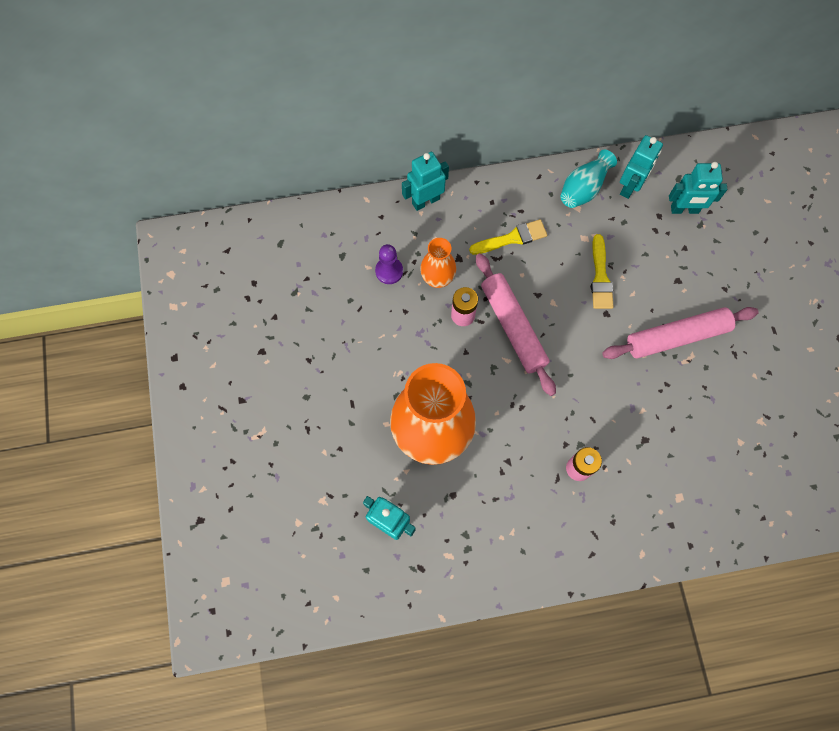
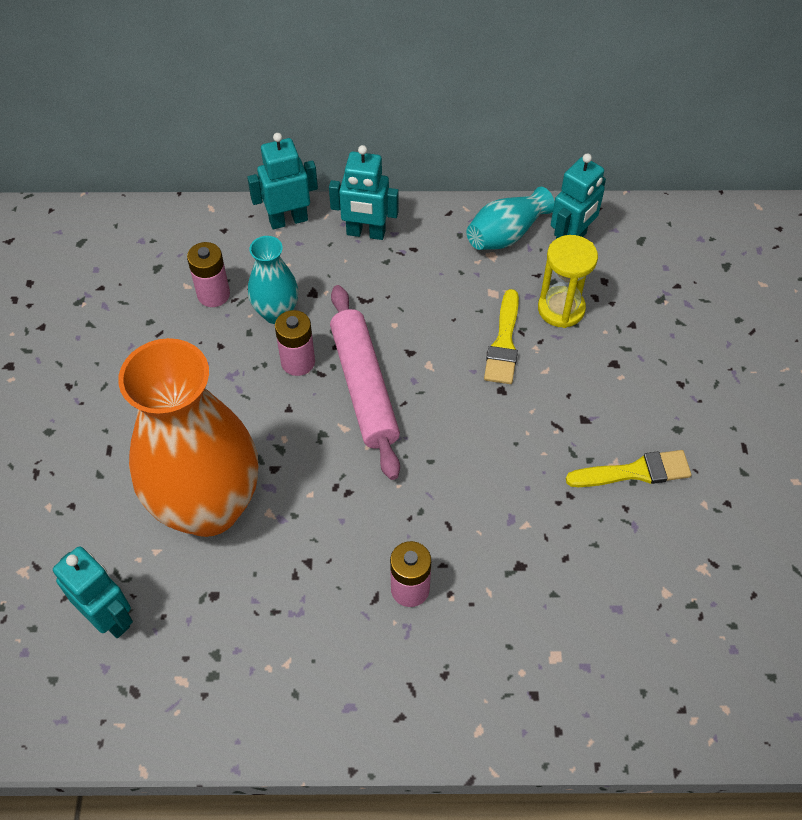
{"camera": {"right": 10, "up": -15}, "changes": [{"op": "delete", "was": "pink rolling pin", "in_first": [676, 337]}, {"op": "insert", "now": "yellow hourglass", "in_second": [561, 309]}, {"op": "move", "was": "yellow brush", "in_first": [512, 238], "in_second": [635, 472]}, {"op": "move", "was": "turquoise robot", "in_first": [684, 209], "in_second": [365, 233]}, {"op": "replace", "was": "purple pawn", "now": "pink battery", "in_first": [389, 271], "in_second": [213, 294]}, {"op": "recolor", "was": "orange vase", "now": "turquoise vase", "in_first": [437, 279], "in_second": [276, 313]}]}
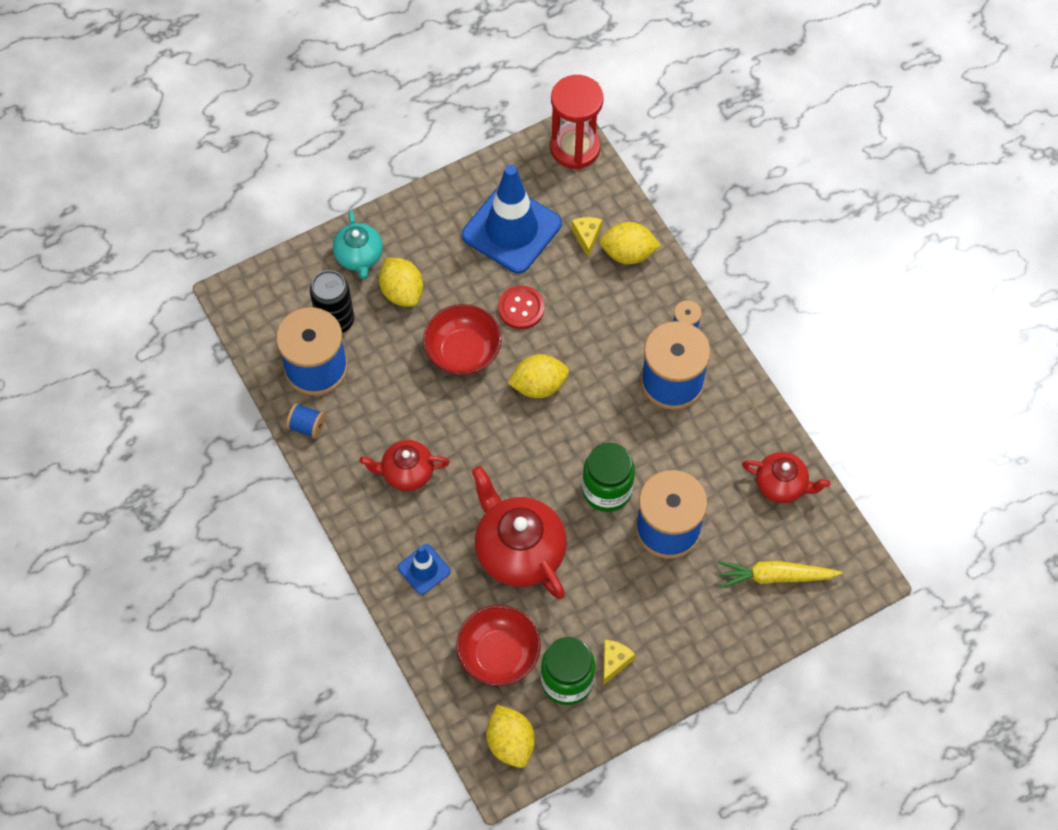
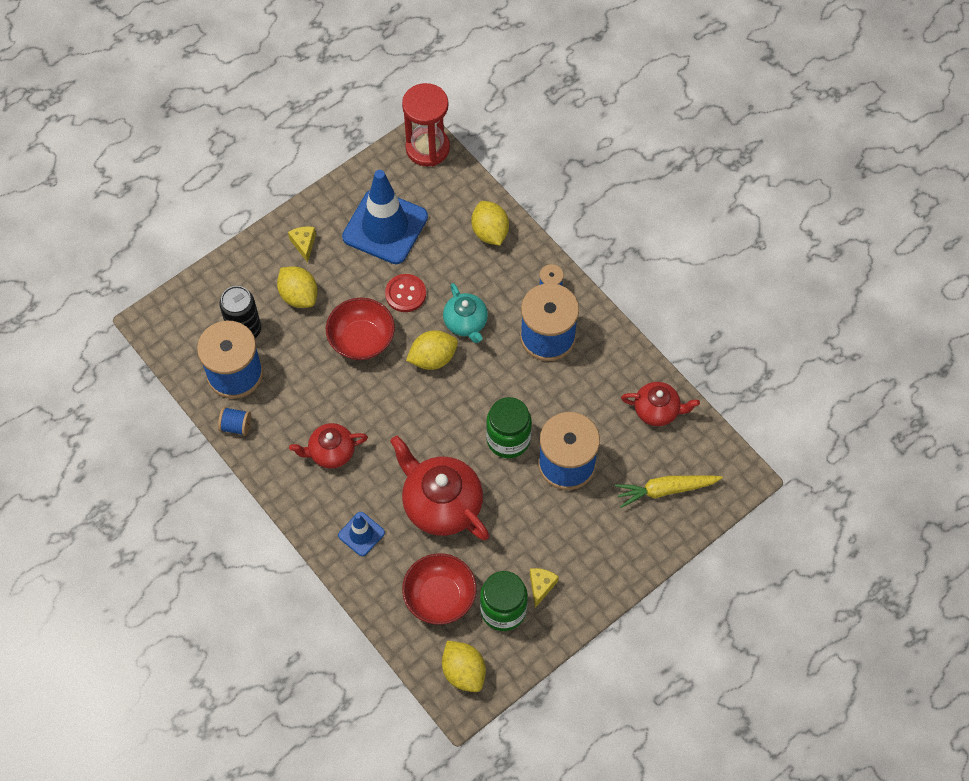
{"camera": {"right": -10, "up": 0}, "changes": [{"op": "move", "was": "turquoise teapot", "in_first": [359, 257], "in_second": [466, 323]}, {"op": "move", "was": "yellow cheese", "in_first": [587, 237], "in_second": [304, 244]}, {"op": "rotate", "was": "yellow lemon", "in_first": [628, 253], "in_second": [490, 232], "clockwise": 75}]}
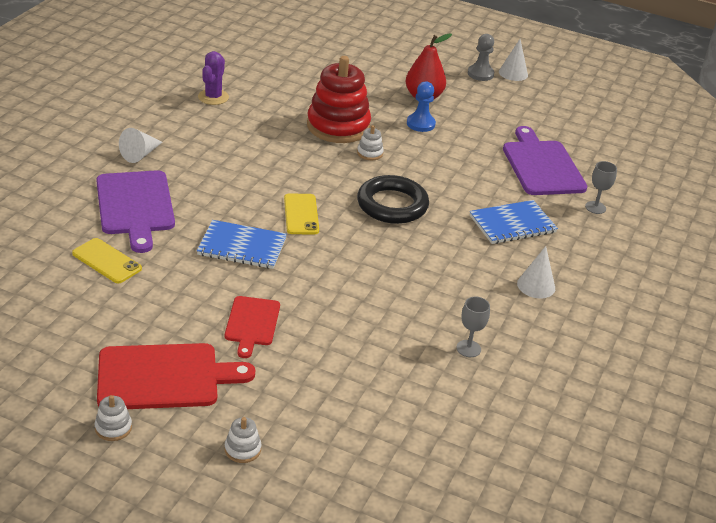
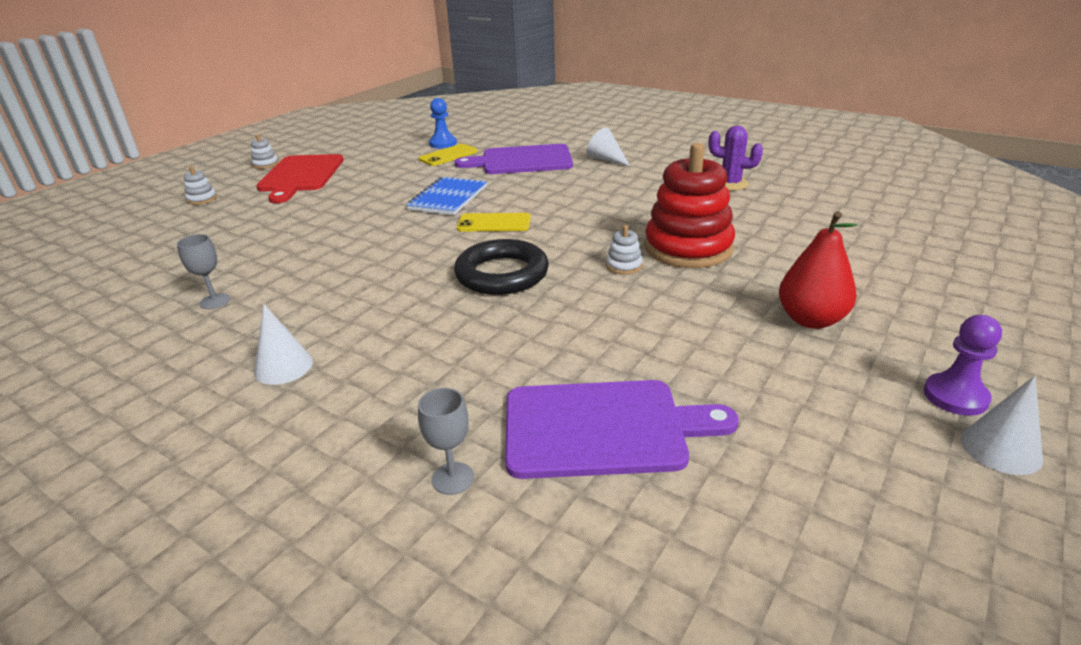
{"camera": {"right": 105, "up": -5}, "changes": [{"op": "delete", "was": "red cutting board", "in_first": [252, 323]}, {"op": "delete", "was": "blue notebook", "in_first": [512, 224]}, {"op": "move", "was": "blue pawn", "in_first": [420, 124], "in_second": [443, 143]}, {"op": "recolor", "was": "grey pawn", "now": "purple pawn", "in_first": [480, 74], "in_second": [955, 396]}]}
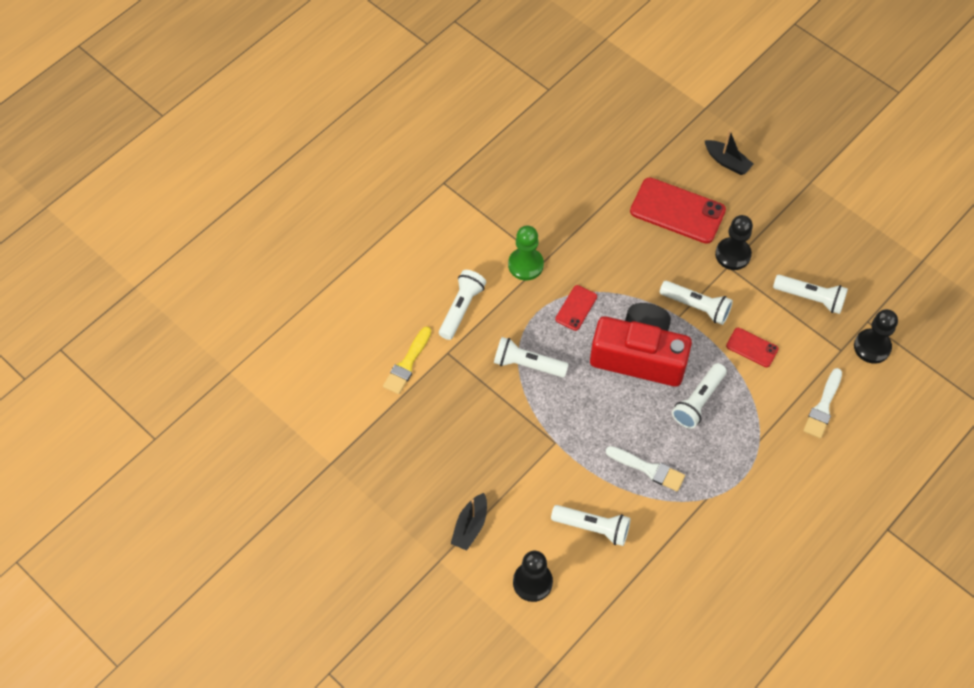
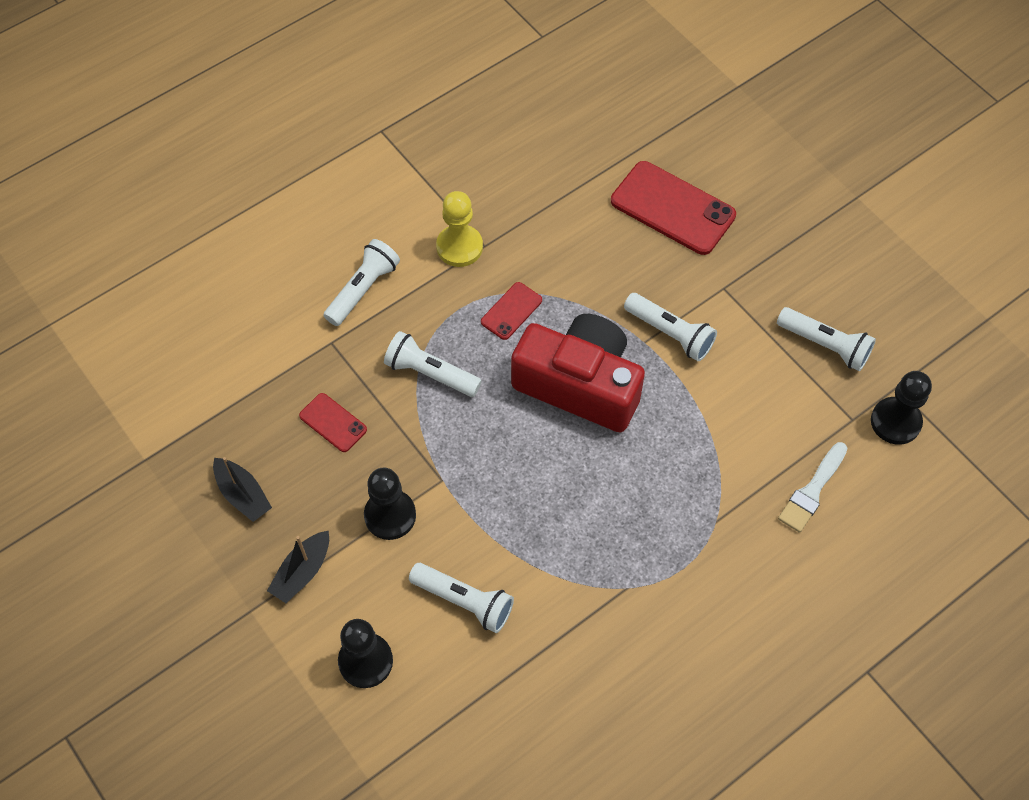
{"camera": {"right": 10, "up": 0}, "changes": [{"op": "delete", "was": "yellow brush", "in_first": [407, 364]}, {"op": "delete", "was": "white brush", "in_first": [648, 469]}, {"op": "delete", "was": "white flashlight", "in_first": [698, 401]}, {"op": "move", "was": "black boat", "in_first": [727, 162], "in_second": [243, 495]}, {"op": "move", "was": "black pawn", "in_first": [733, 254], "in_second": [390, 515]}, {"op": "move", "was": "red phone", "in_first": [752, 347], "in_second": [333, 423]}, {"op": "recolor", "was": "green pawn", "now": "yellow pawn", "in_first": [525, 265], "in_second": [459, 247]}]}
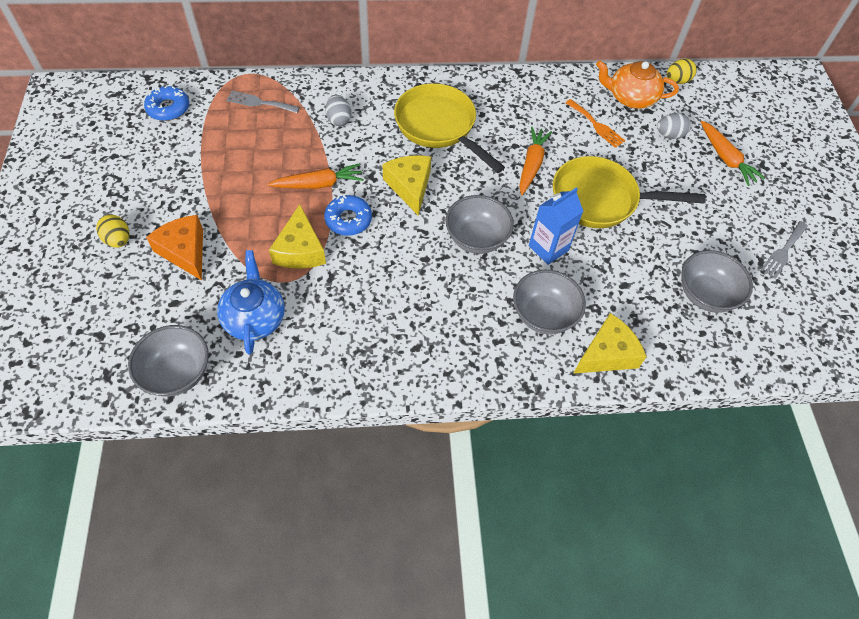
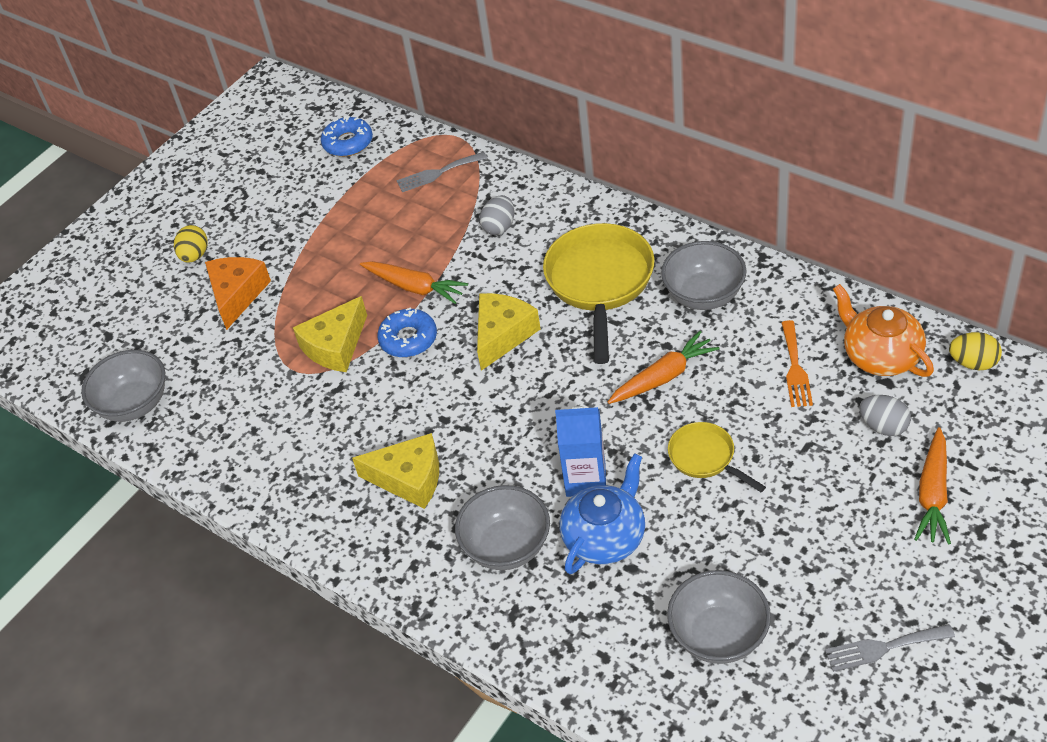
{"camera": {"right": 50, "up": -10}, "changes": [{"op": "move", "was": "blue teapot", "in_first": [255, 318], "in_second": [605, 537]}, {"op": "move", "was": "grey bowl", "in_first": [476, 238], "in_second": [704, 295]}, {"op": "move", "was": "yellow cheese", "in_first": [607, 354], "in_second": [409, 478]}, {"op": "rotate", "was": "grey fork", "in_first": [259, 102], "in_second": [438, 173], "clockwise": -75}, {"op": "resize", "was": "yellow pan", "in_first": [600, 199], "in_second": [705, 458], "ratio": 0.53}]}
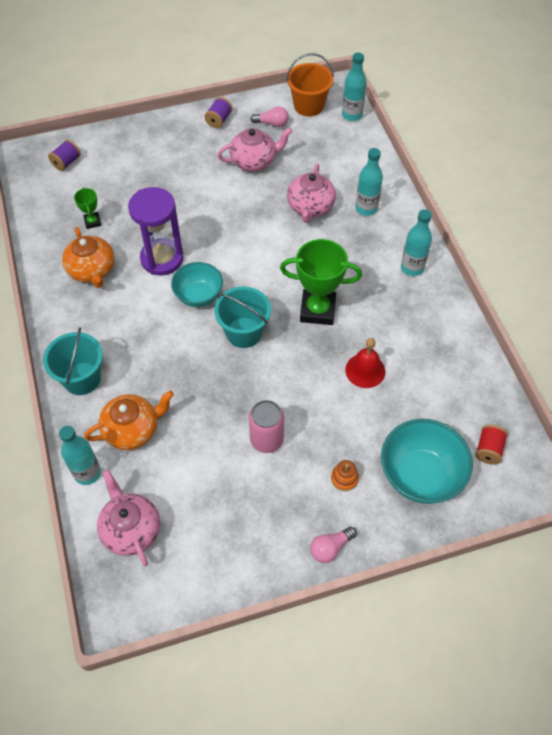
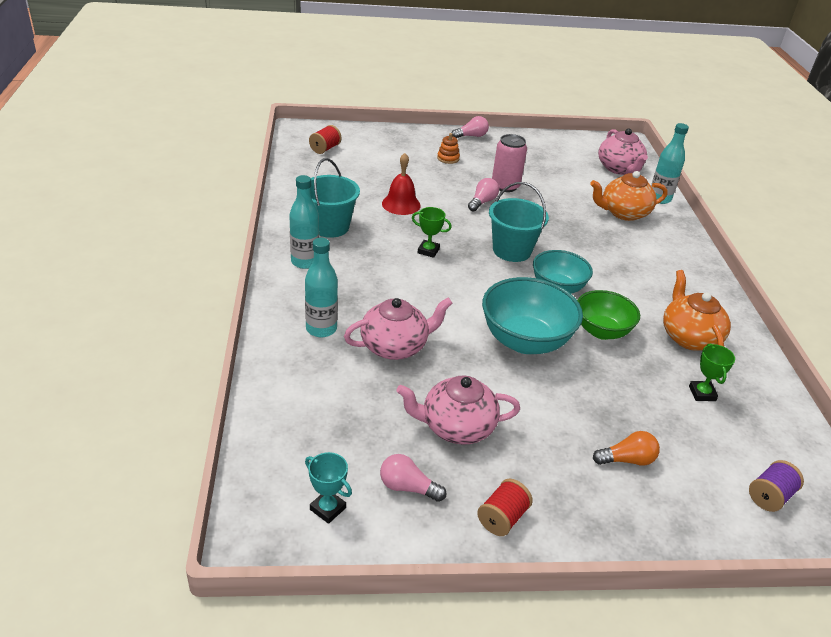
{"camera": {"right": -170, "up": -20}, "changes": [{"op": "delete", "was": "turquoise bottle", "in_first": [352, 115]}, {"op": "insert", "now": "pink light bulb", "in_second": [482, 202]}, {"op": "insert", "now": "orange light bulb", "in_second": [627, 460]}, {"op": "move", "was": "turquoise bucket", "in_first": [82, 378], "in_second": [330, 227]}, {"op": "move", "was": "turquoise bowl", "in_first": [420, 475], "in_second": [525, 341]}, {"op": "replace", "was": "purple hourglass", "now": "green bowl", "in_first": [162, 259], "in_second": [601, 331]}, {"op": "replace", "was": "orange bucket", "now": "turquoise trophy", "in_first": [308, 106], "in_second": [328, 508]}, {"op": "recolor", "was": "purple spool", "now": "red spool", "in_first": [219, 120], "in_second": [502, 518]}, {"op": "rotate", "was": "pink teapot", "in_first": [310, 207], "in_second": [395, 346], "clockwise": 45}, {"op": "resize", "was": "green trophy", "in_first": [317, 310], "in_second": [428, 251], "ratio": 0.49}]}
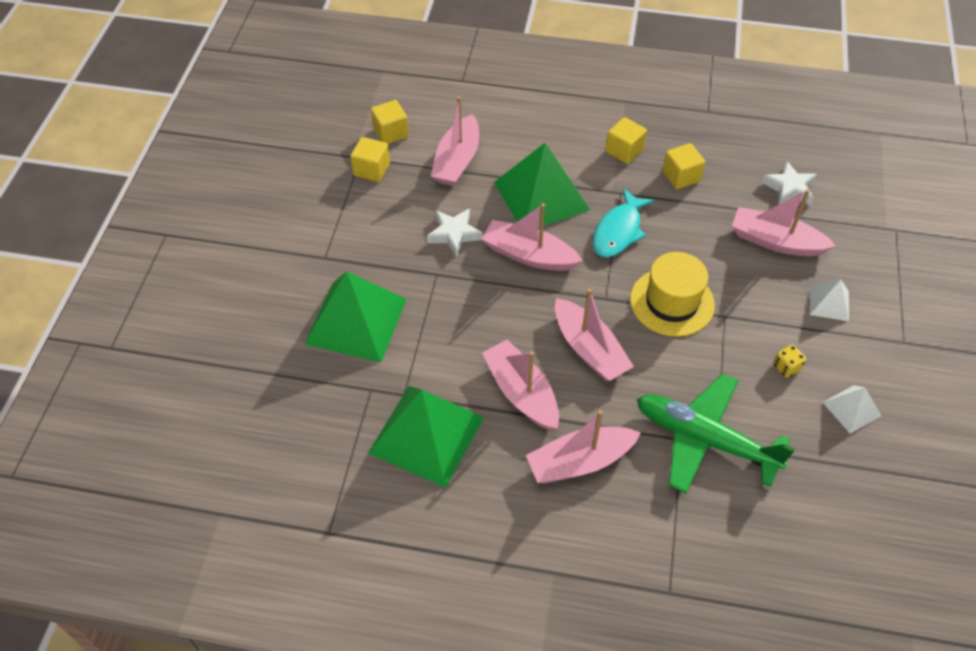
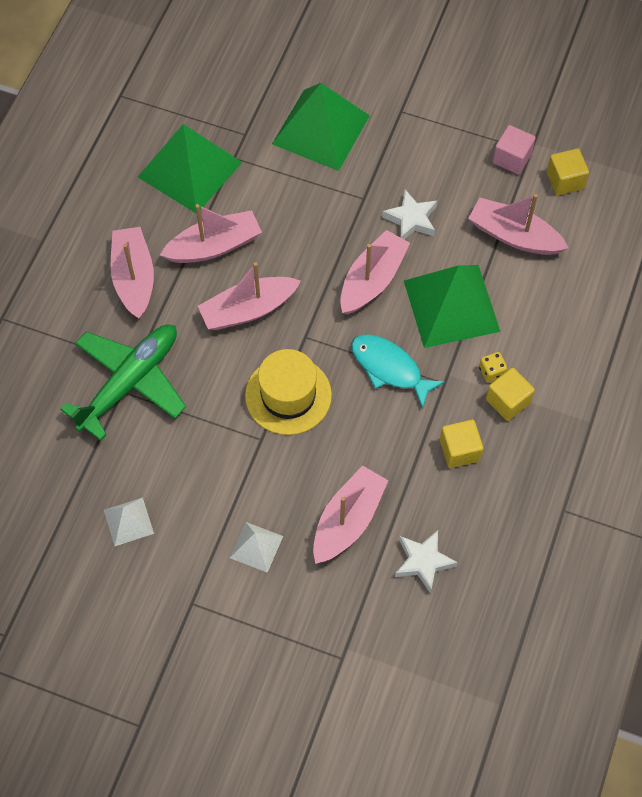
{"camera": {"right": 100, "up": 10}, "changes": [{"op": "move", "was": "yellow dice", "in_first": [786, 367], "in_second": [491, 372]}, {"op": "recolor", "was": "yellow cube", "now": "pink cube", "in_first": [371, 169], "in_second": [512, 158]}]}
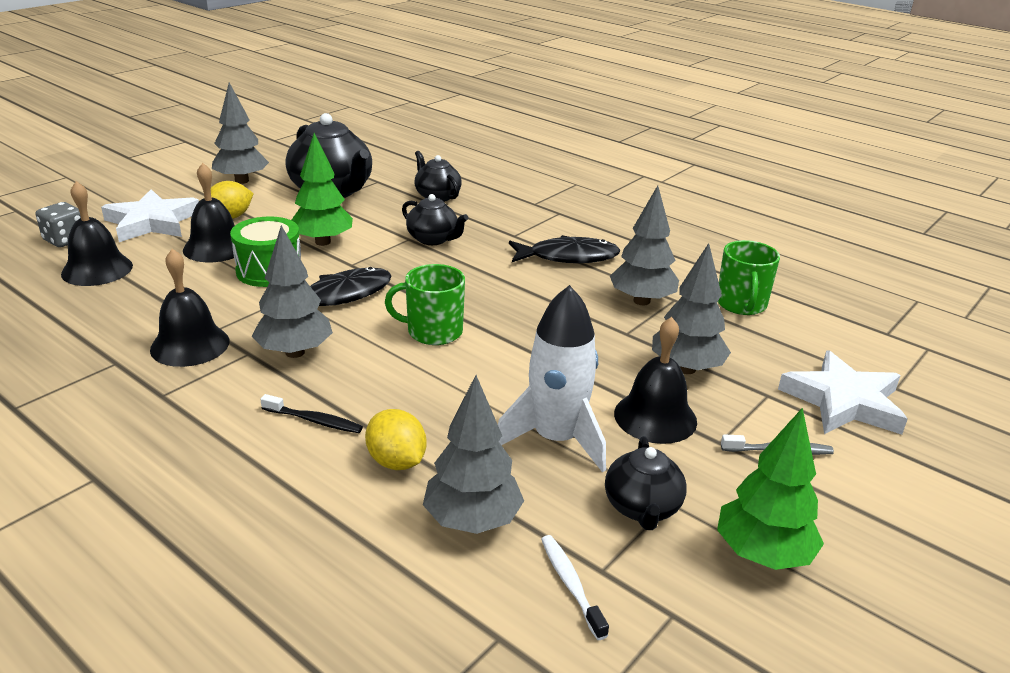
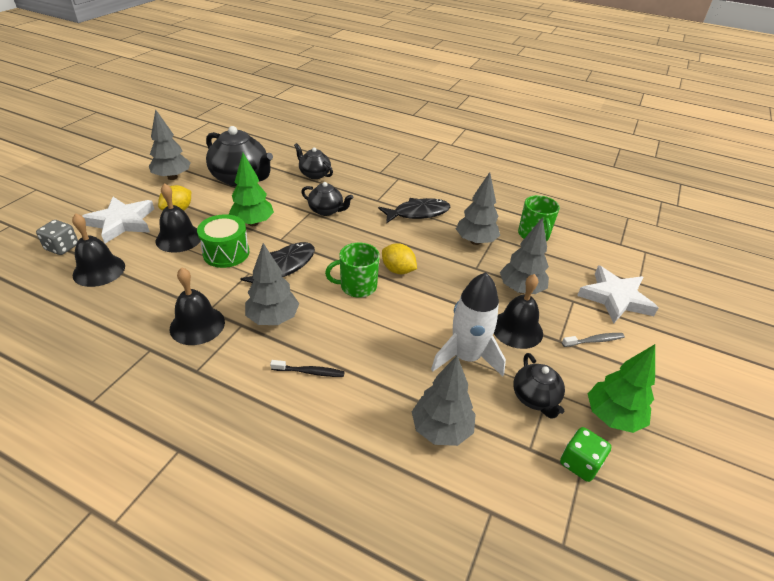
{"camera": {"right": -15, "up": 10}, "changes": [{"op": "delete", "was": "white toothbrush", "in_first": [570, 584]}, {"op": "insert", "now": "green dice", "in_second": [580, 463]}, {"op": "move", "was": "yellow lemon", "in_first": [396, 461], "in_second": [398, 270]}]}
